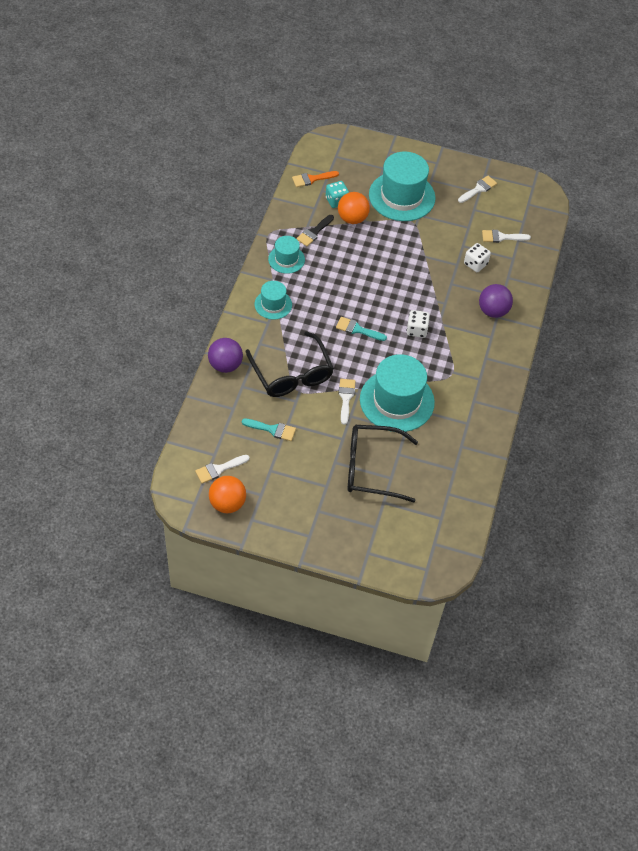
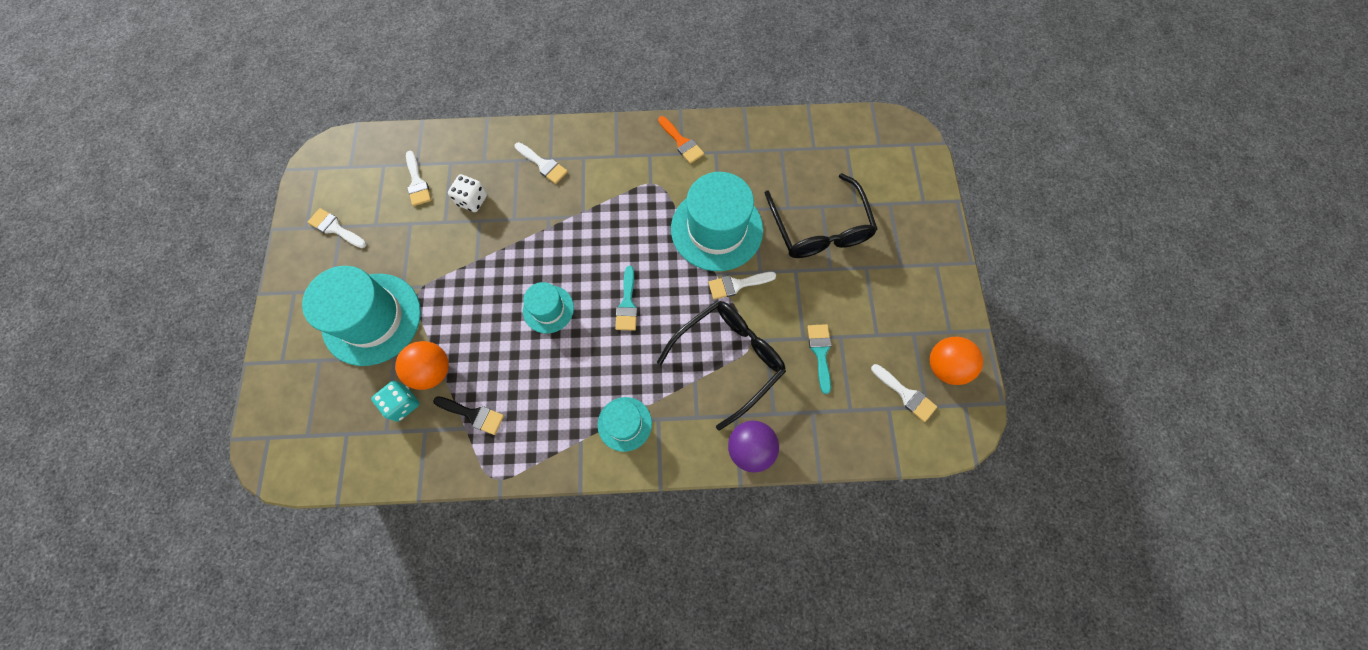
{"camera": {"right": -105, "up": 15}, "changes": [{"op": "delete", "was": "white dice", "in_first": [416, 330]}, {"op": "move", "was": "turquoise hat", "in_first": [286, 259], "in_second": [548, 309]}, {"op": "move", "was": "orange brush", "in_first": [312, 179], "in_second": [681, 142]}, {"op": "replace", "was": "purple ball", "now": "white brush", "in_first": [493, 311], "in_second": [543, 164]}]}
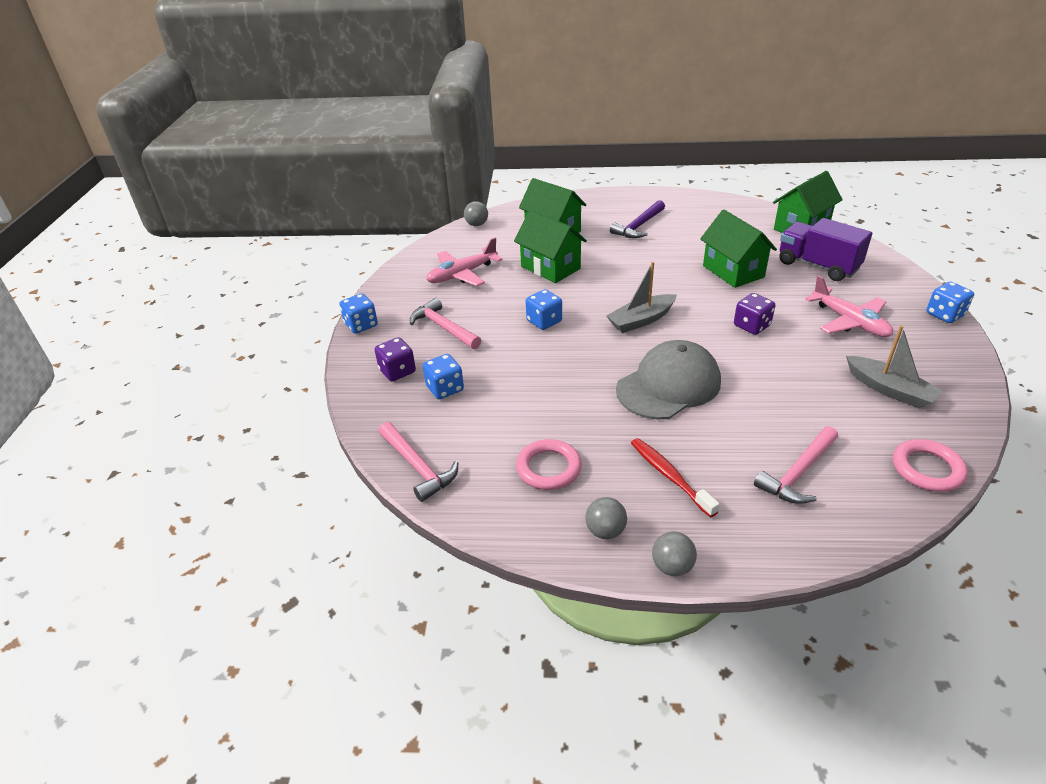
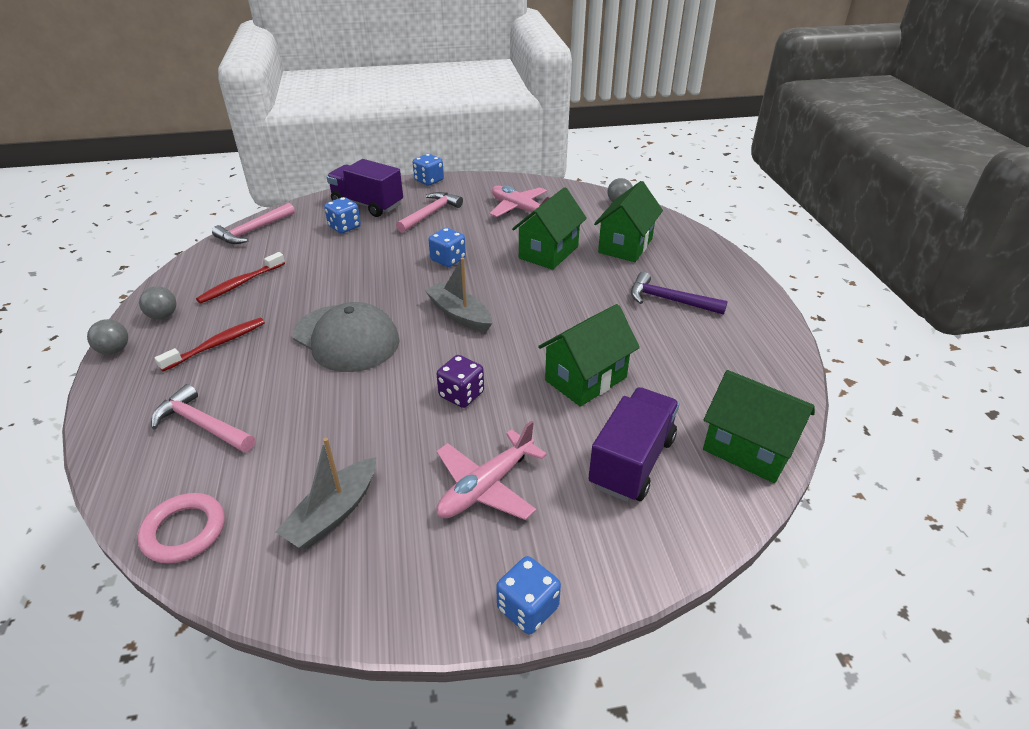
{"camera": {"right": 75, "up": 0}, "changes": [{"op": "replace", "was": "purple dice", "now": "purple truck", "in_first": [397, 371], "in_second": [367, 205]}, {"op": "replace", "was": "pink ring", "now": "red toothbrush", "in_first": [548, 468], "in_second": [240, 284]}]}
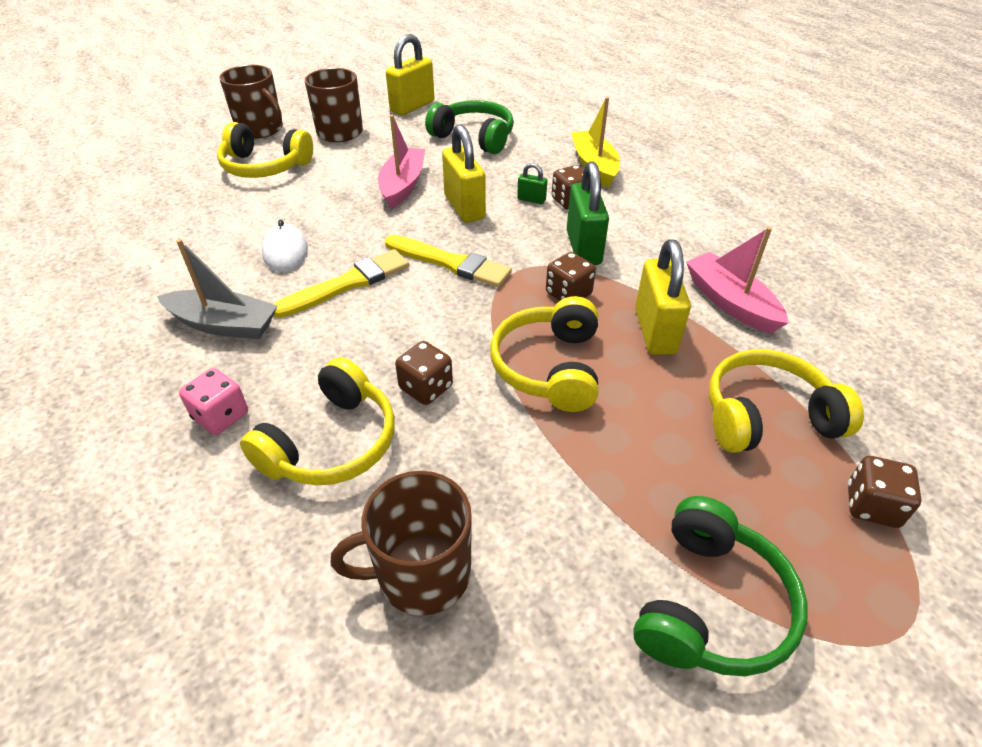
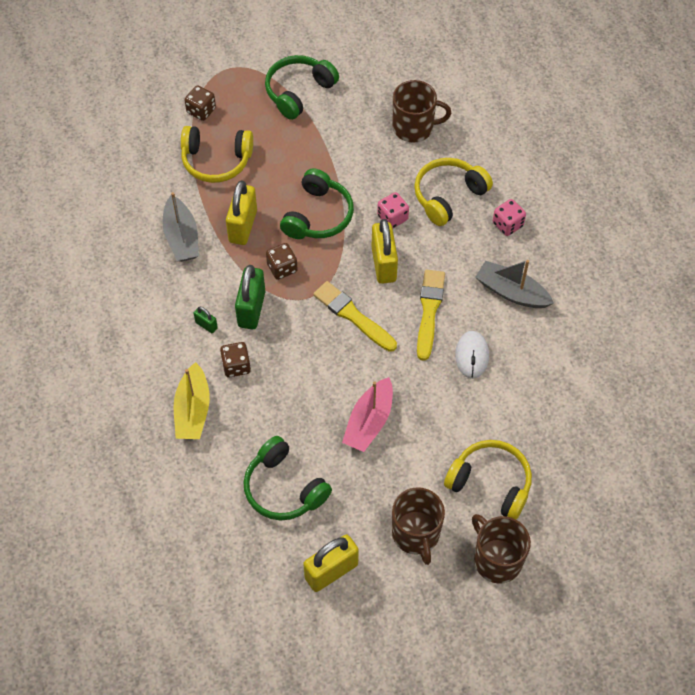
{"camera": {"right": -165, "up": 15}, "changes": [{"op": "move", "was": "yellow padlock", "in_first": [464, 207], "in_second": [384, 264]}, {"op": "move", "was": "green padlock", "in_first": [531, 200], "in_second": [206, 325]}, {"op": "recolor", "was": "brown dice", "now": "pink dice", "in_first": [426, 387], "in_second": [392, 218]}, {"op": "recolor", "was": "yellow headphones", "now": "green headphones", "in_first": [549, 367], "in_second": [318, 215]}, {"op": "recolor", "was": "pink boat", "now": "grey boat", "in_first": [730, 302], "in_second": [181, 237]}, {"op": "rotate", "was": "yellow brush", "in_first": [347, 284], "in_second": [429, 311], "clockwise": 120}]}
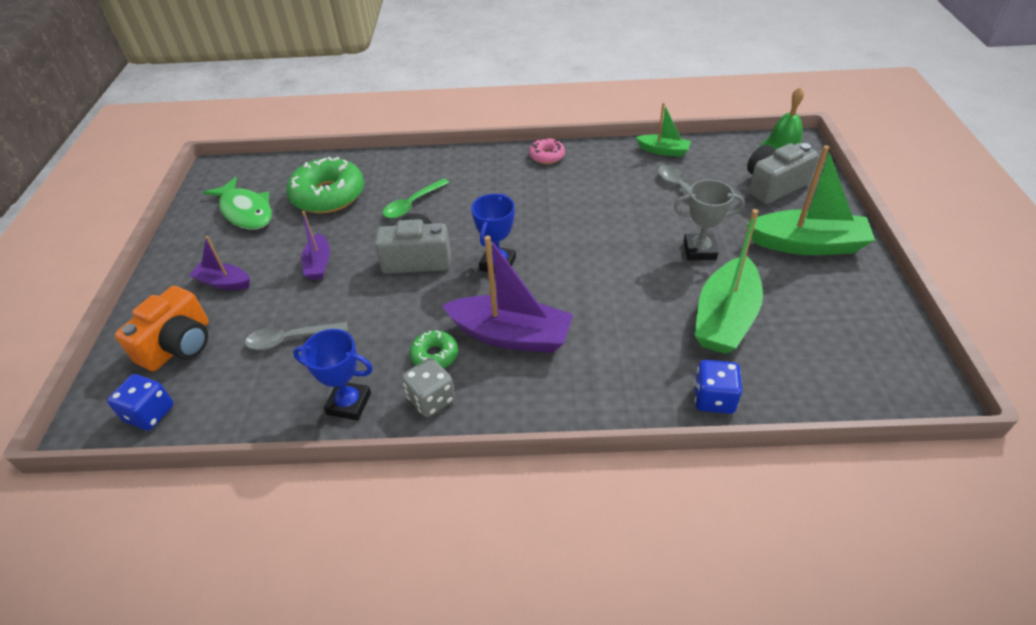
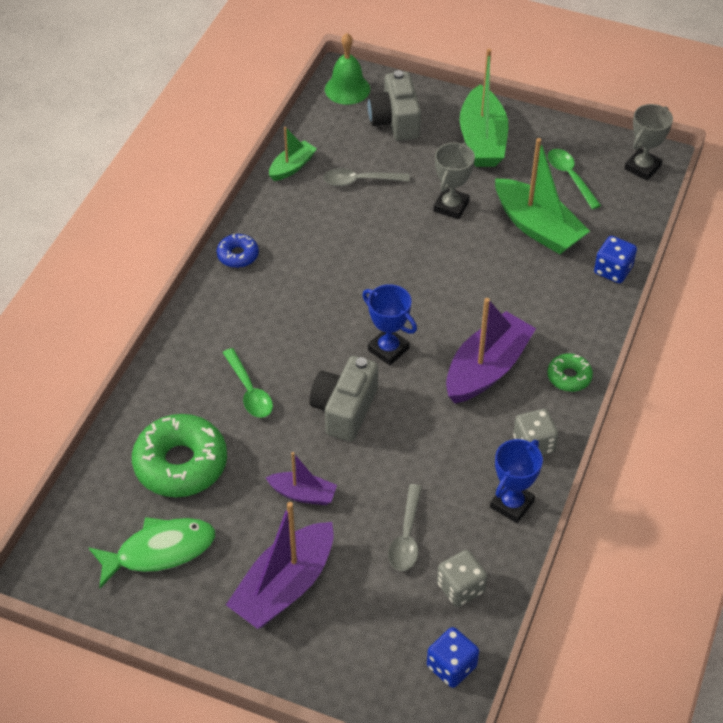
{"camera": {"right": -70, "up": 5}, "changes": [{"op": "delete", "was": "orange camera", "in_first": [179, 345]}, {"op": "insert", "now": "grey dice", "in_second": [460, 588]}, {"op": "insert", "now": "green spoon", "in_second": [570, 177]}, {"op": "insert", "now": "grey trophy", "in_second": [642, 167]}, {"op": "move", "was": "green donut", "in_first": [435, 355], "in_second": [569, 377]}, {"op": "recolor", "was": "pink donut", "now": "blue donut", "in_first": [547, 156], "in_second": [238, 255]}, {"op": "rotate", "was": "green boat", "in_first": [807, 244], "in_second": [482, 140], "clockwise": 150}, {"op": "resize", "was": "purple boat", "in_first": [224, 282], "in_second": [284, 586], "ratio": 1.84}]}
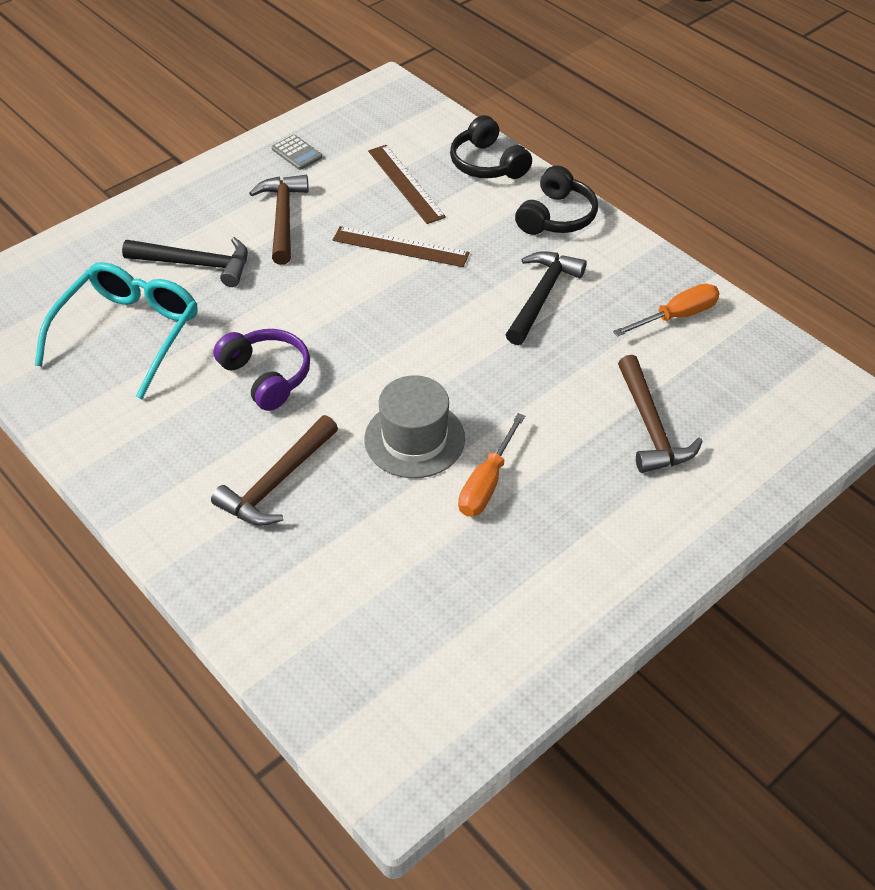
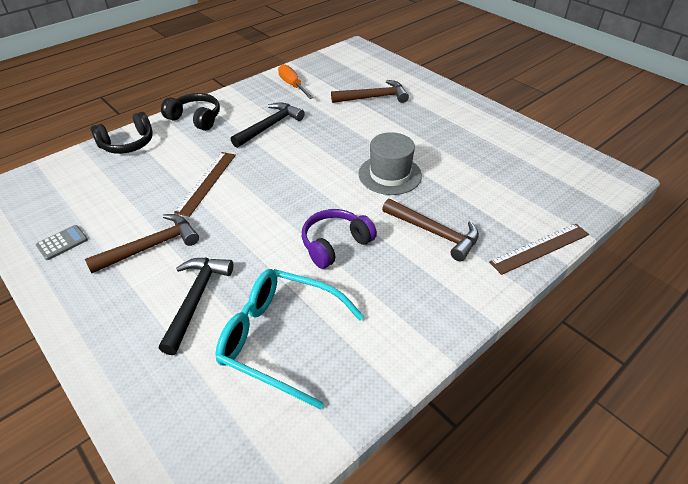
{"camera": {"right": -90, "up": -5}, "changes": [{"op": "delete", "was": "orange screwdriver", "in_first": [487, 483]}, {"op": "move", "was": "brown ruler", "in_first": [405, 183], "in_second": [540, 248]}, {"op": "rotate", "was": "brown hammer", "in_first": [283, 218], "in_second": [151, 246], "clockwise": 150}, {"op": "rotate", "was": "black hammer", "in_first": [541, 296], "in_second": [269, 126], "clockwise": 105}]}
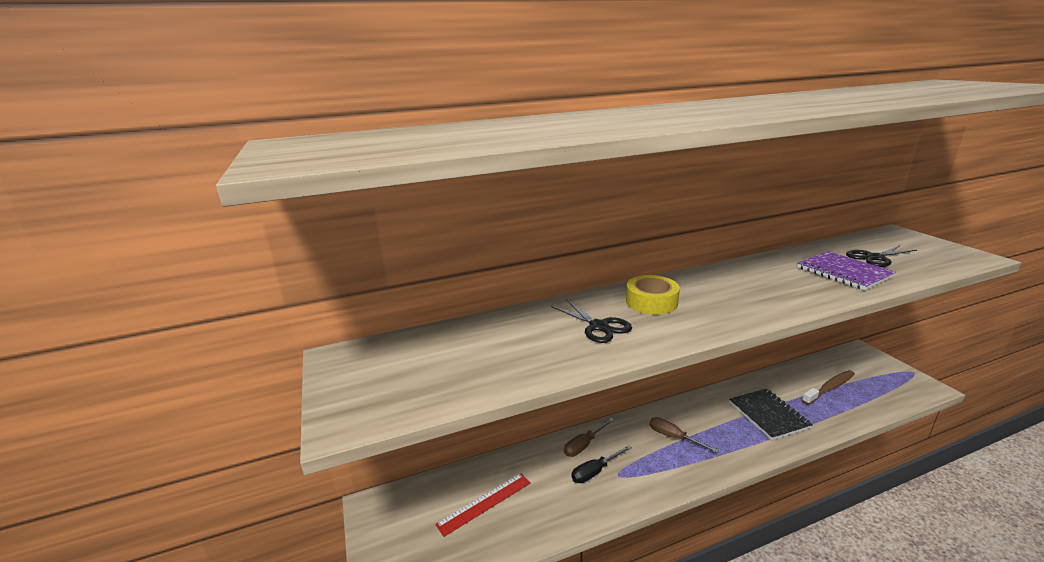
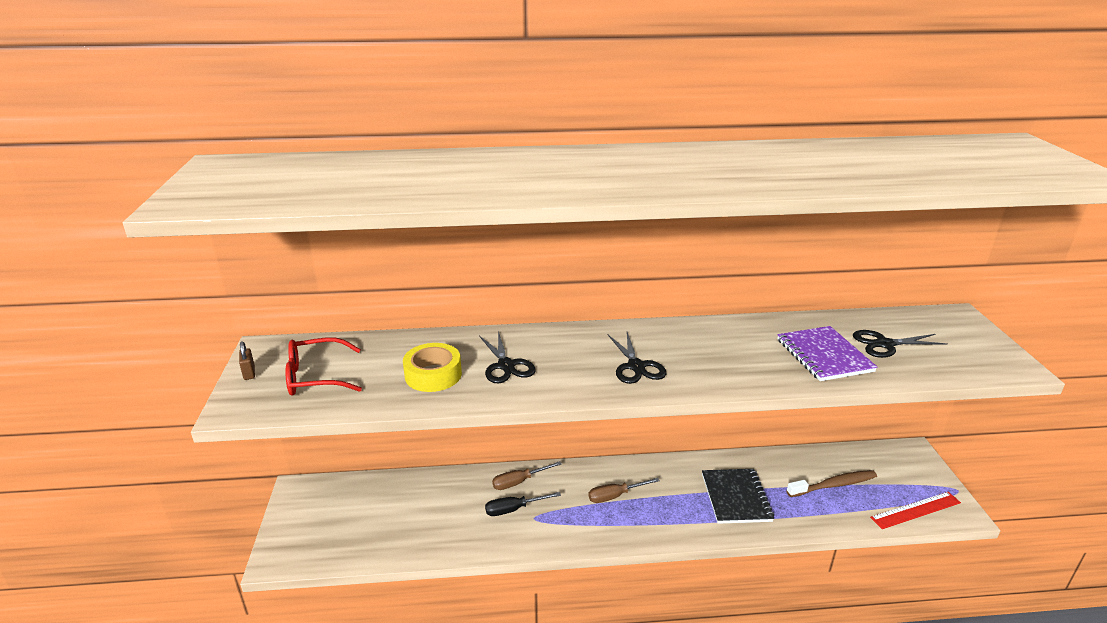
{"camera": {"right": 15, "up": 5}, "changes": [{"op": "insert", "now": "brown padlock", "in_second": [249, 373]}, {"op": "insert", "now": "red glasses", "in_second": [316, 377]}, {"op": "insert", "now": "black scissors", "in_second": [636, 366]}, {"op": "move", "was": "red ruler", "in_first": [484, 503], "in_second": [915, 510]}, {"op": "move", "was": "yellow tape", "in_first": [651, 302], "in_second": [433, 375]}, {"op": "rotate", "was": "brown screwdriver", "in_first": [674, 437], "in_second": [615, 496], "clockwise": -75}]}
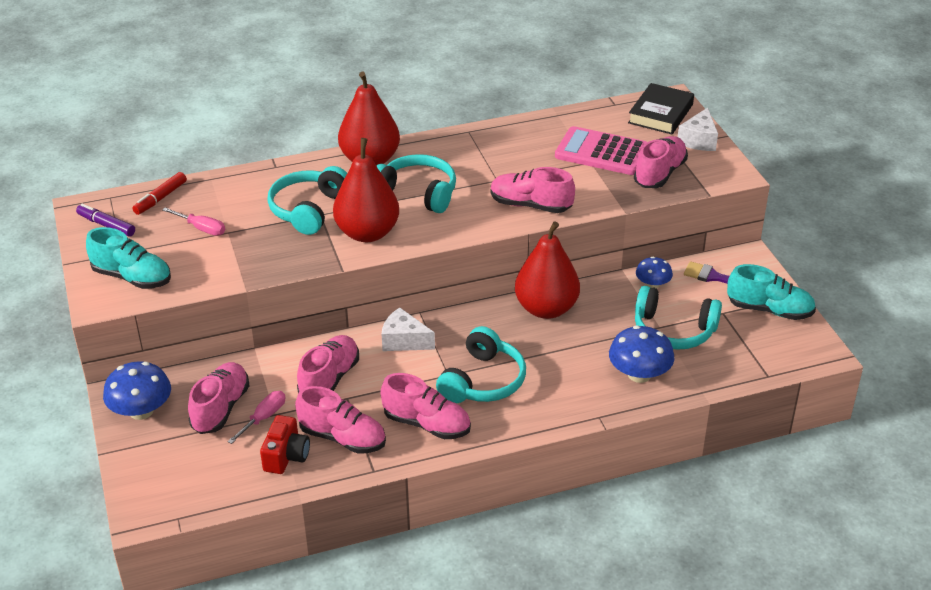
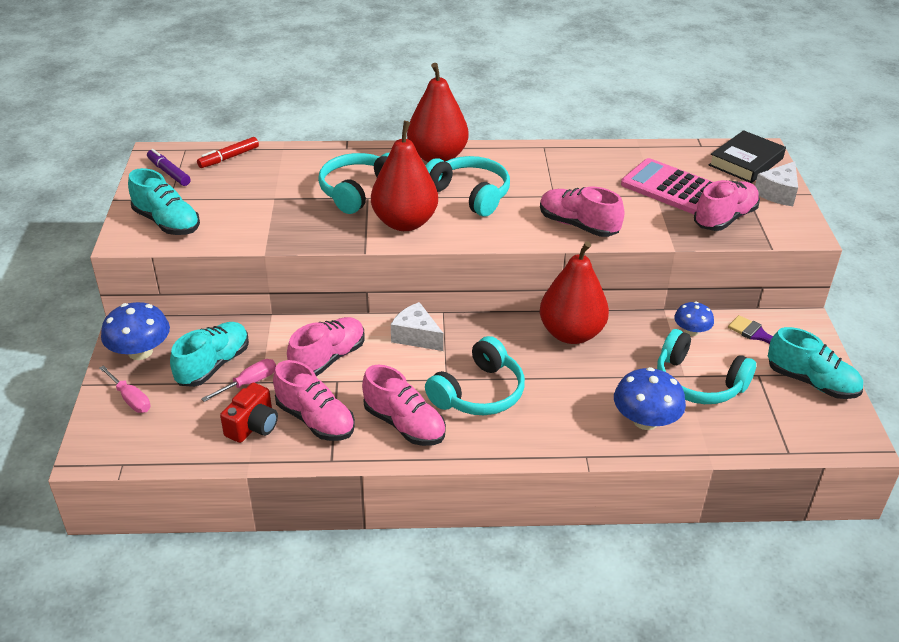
{"camera": {"right": 15, "up": 0}, "changes": [{"op": "move", "was": "pink screwdriver", "in_first": [201, 228], "in_second": [130, 399]}, {"op": "recolor", "was": "pink shoe", "now": "turquoise shoe", "in_first": [221, 408], "in_second": [213, 365]}]}
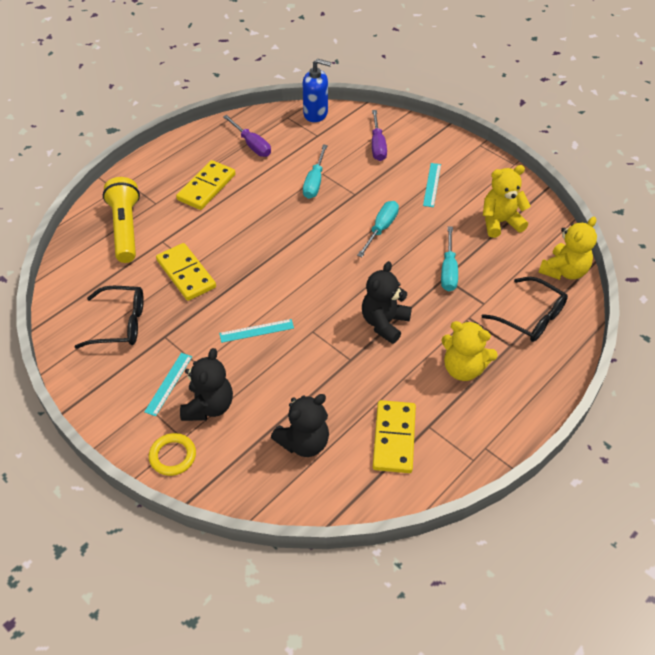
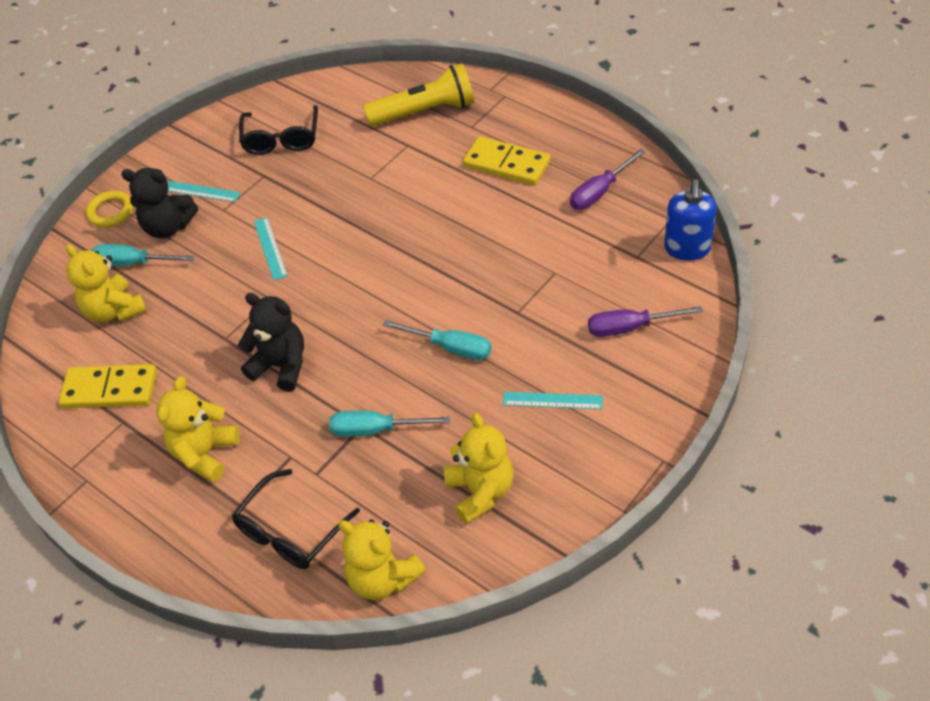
{"camera": {"right": 90, "up": 0}, "changes": [{"op": "delete", "was": "yellow domino", "in_first": [186, 274]}, {"op": "move", "was": "turquoise screwdriver", "in_first": [315, 182], "in_second": [133, 263]}, {"op": "recolor", "was": "black teddy bear", "now": "yellow teddy bear", "in_first": [304, 442], "in_second": [114, 310]}]}
